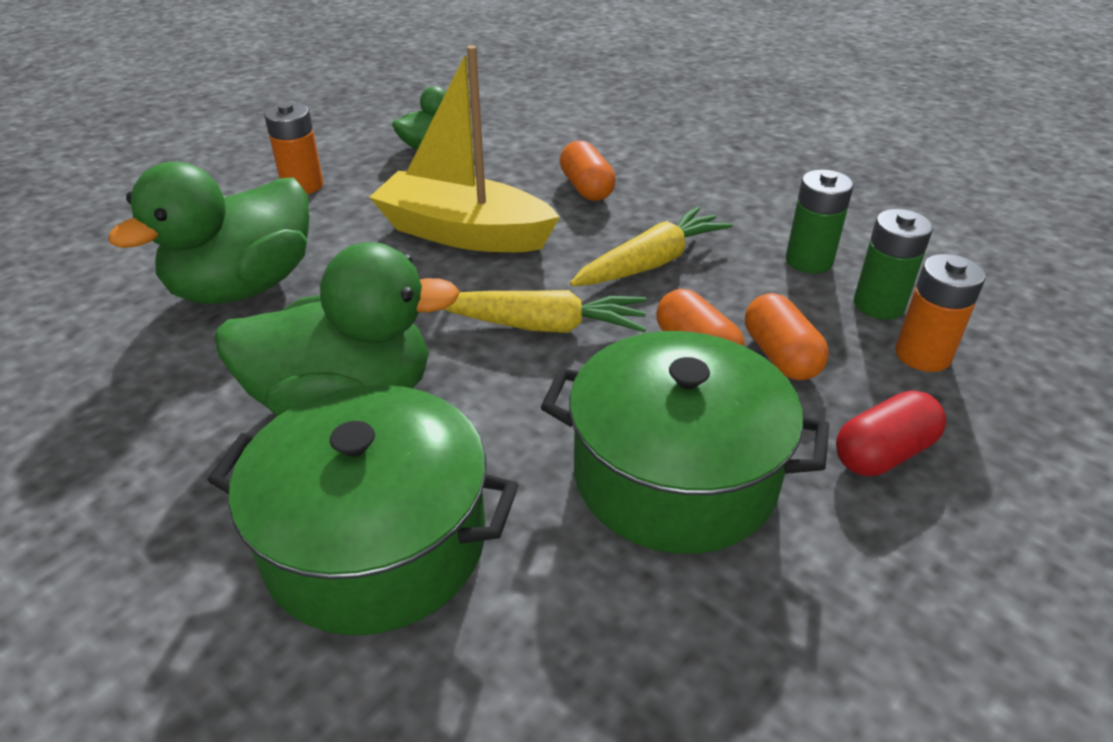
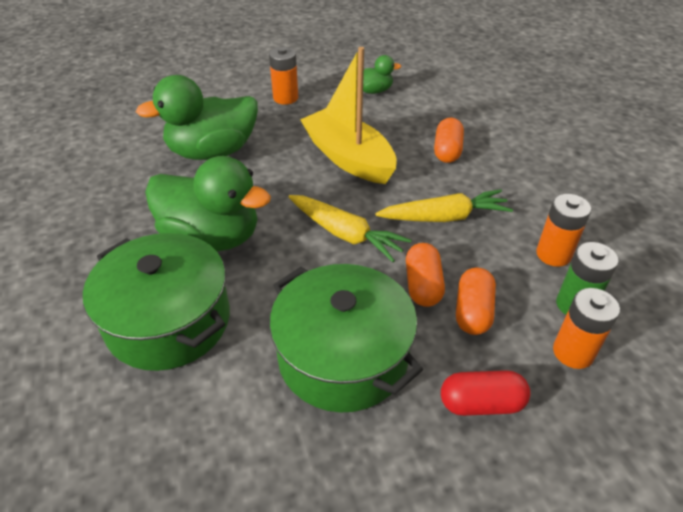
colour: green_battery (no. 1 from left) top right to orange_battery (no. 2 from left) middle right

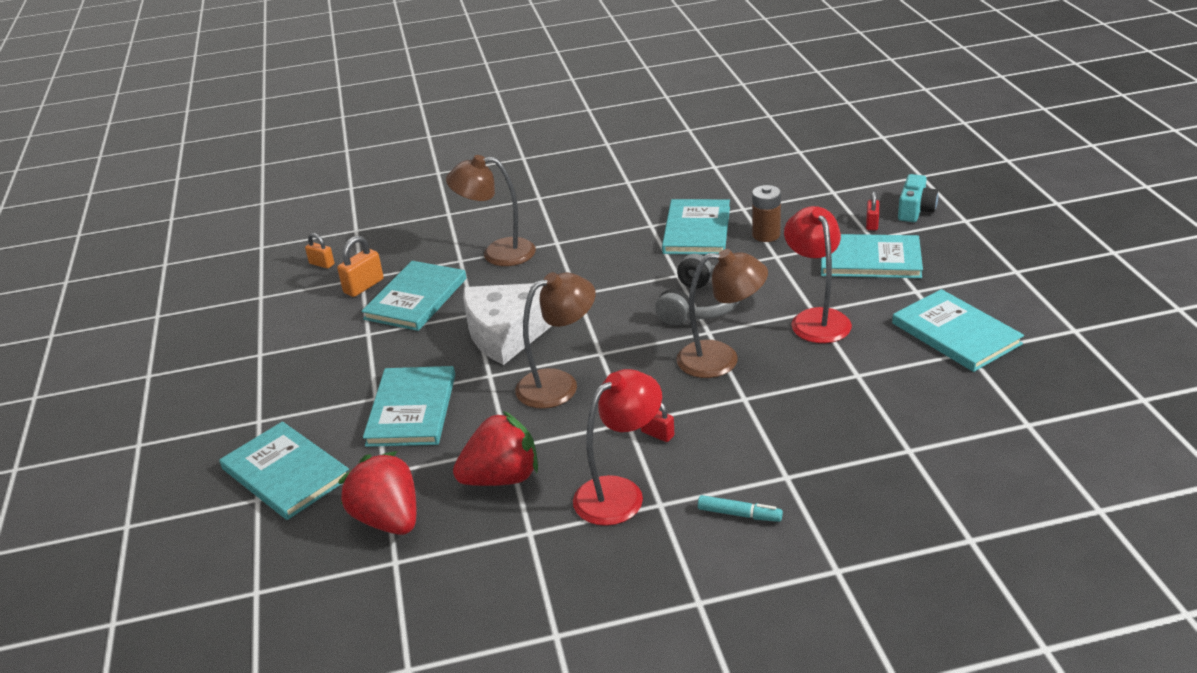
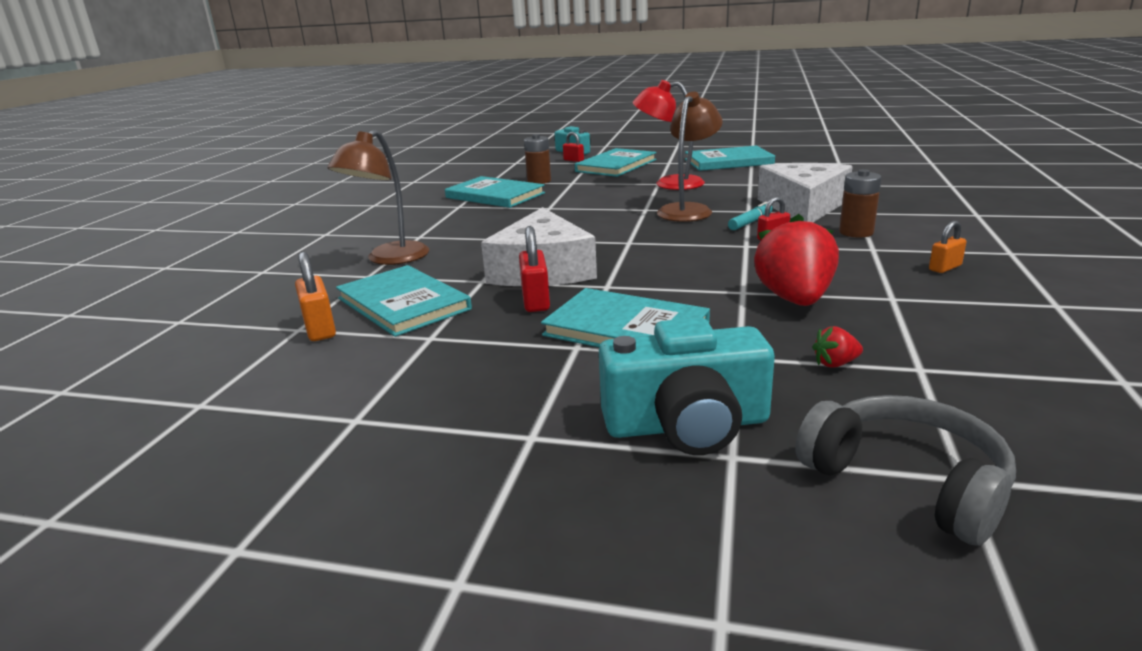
missing: brown_lamp (no. 2 from left) centre; red_lamp (no. 1 from left) centre
appeared: red_padlock (no. 1 from left) centre; white_cheese (no. 2 from left) top right; brown_battery (no. 2 from left) top right
relocated: orange_padlock (no. 1 from left in the first image) middle left to orange_padlock (no. 2 from left) middle right; grey_headphones centre to bottom right; turquoise_marker bottom centre to top centre
exchanged: turquoise_book (no. 1 from left) bottom left to turquoise_camera (no. 2 from left) centre
size: red_strawberry (no. 1 from left in the first image) bottom left = middle right x0.42

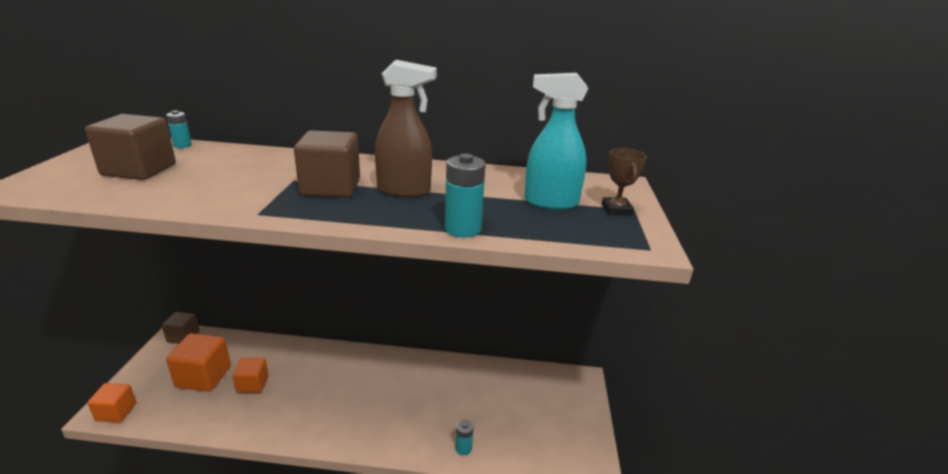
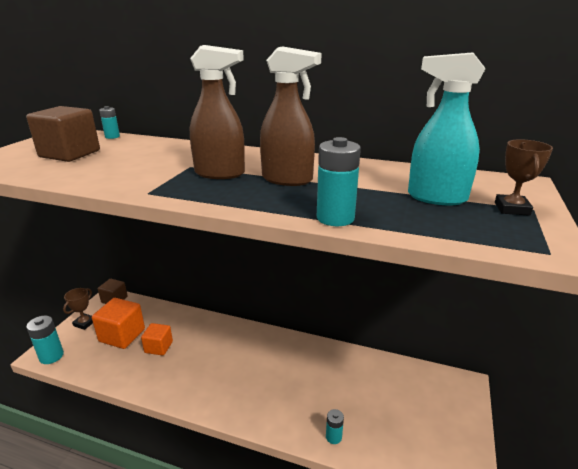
appeared: brown_trophy (no. 1 from left) middle left
exchanged: orange_cube (no. 1 from left) bottom left to turquoise_battery (no. 1 from left) bottom left; brown_cube (no. 3 from left) centre to brown_spray_bottle (no. 1 from left) top centre

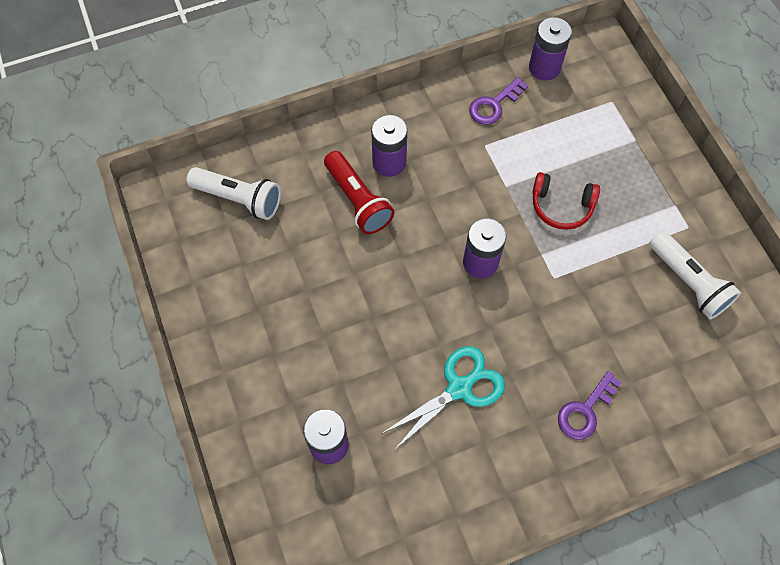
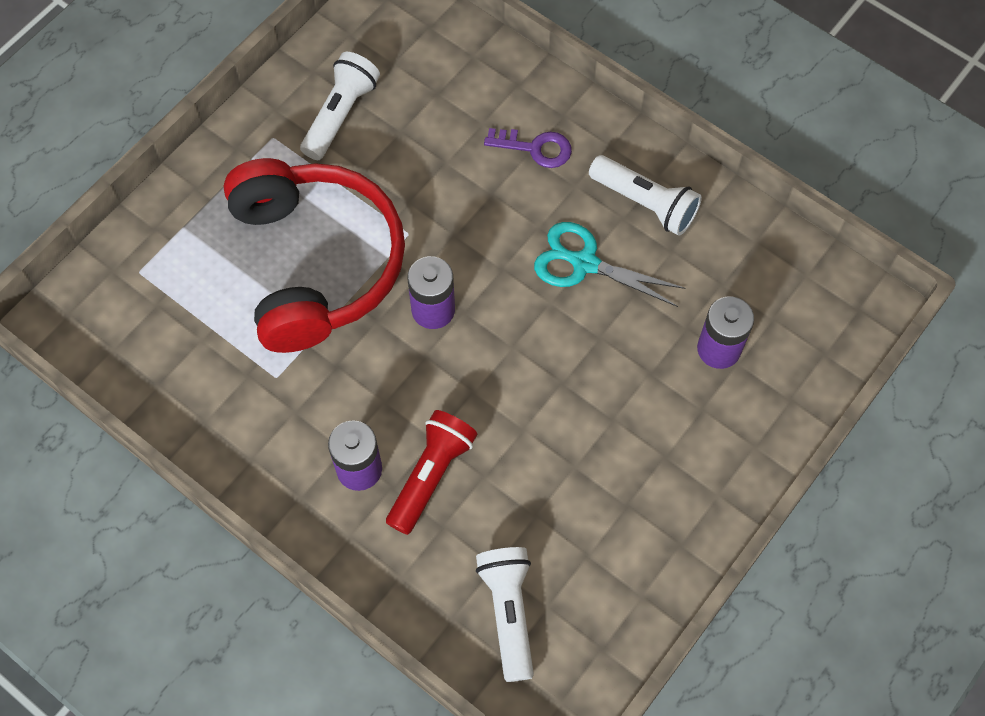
missing: purple_key (no. 1 from left) top centre; purple_battery (no. 4 from left) top right
appeared: white_flashlight (no. 3 from left) top centre
size: red_headphones middle right = middle left x2.36

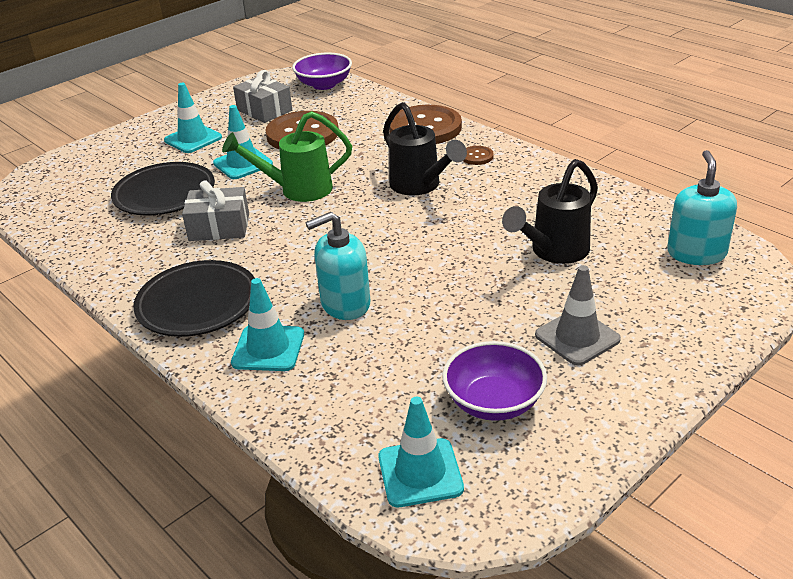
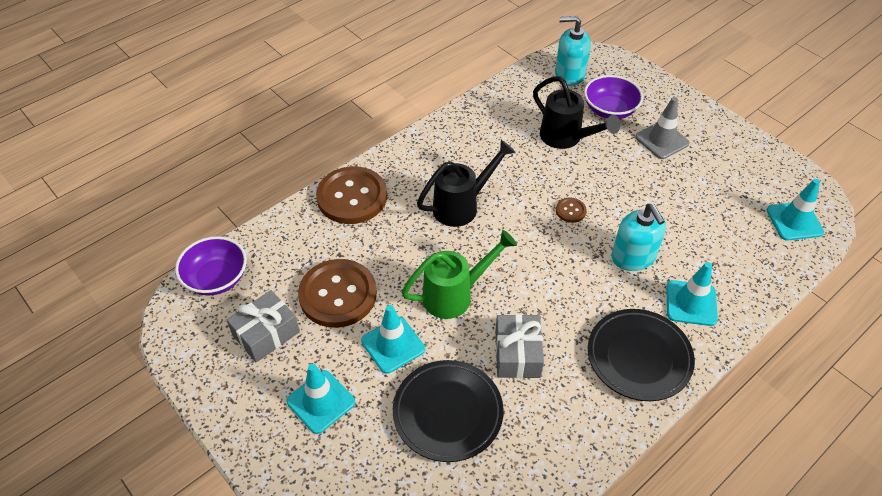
relocated: purple_bowl (no. 2 from left) centre to top right; brown_button (no. 3 from left) top centre to centre
spun: green_watering_can top centre = centre 105 degrees counterclockwise

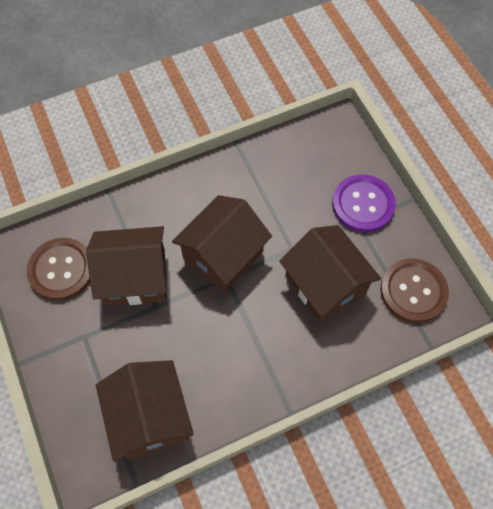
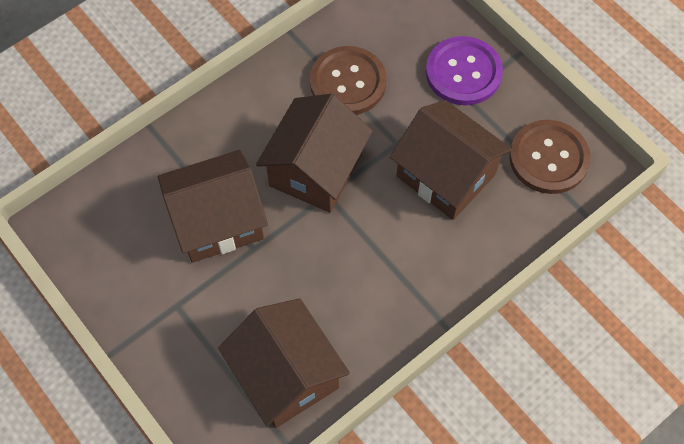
relocated: brown_button (no. 1 from left) middle left to top centre

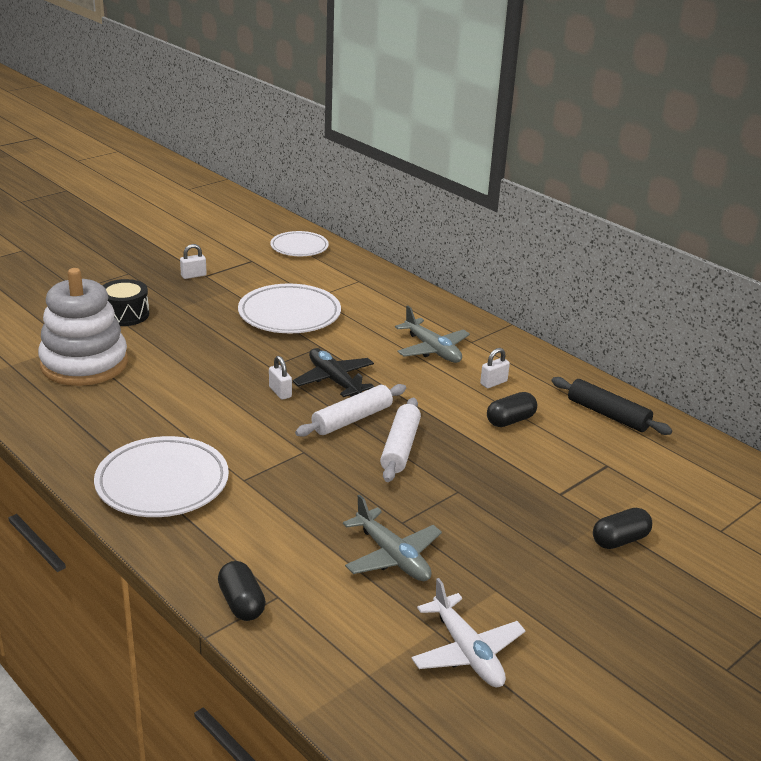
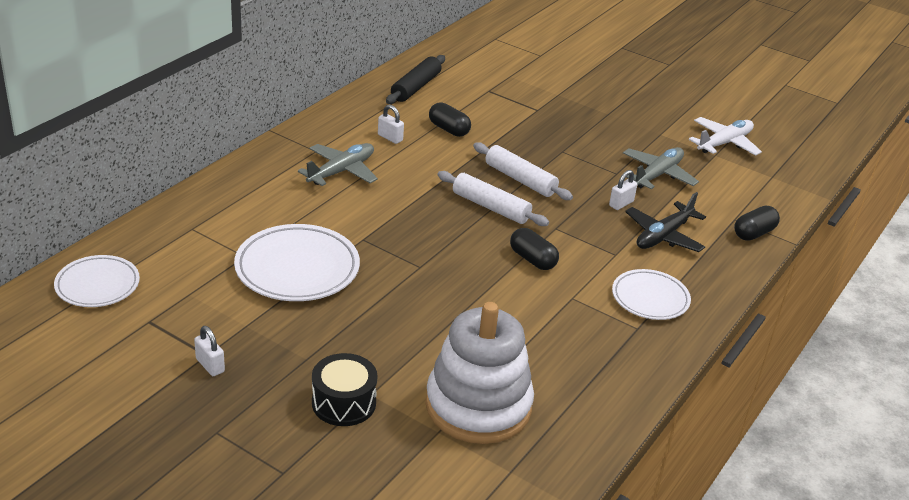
relocated: white_padlock (no. 2 from left in the first image) centre to white_padlock (no. 3 from left) middle right; black_plane centre to middle right; black_capsule (no. 3 from left in the first image) bottom right to black_capsule (no. 2 from left) centre
spun: white_rolling_pin (no. 2 from left) centre = centre 45 degrees clockwise
size: white_plate (no. 1 from left in the first image) middle left = middle right x0.64

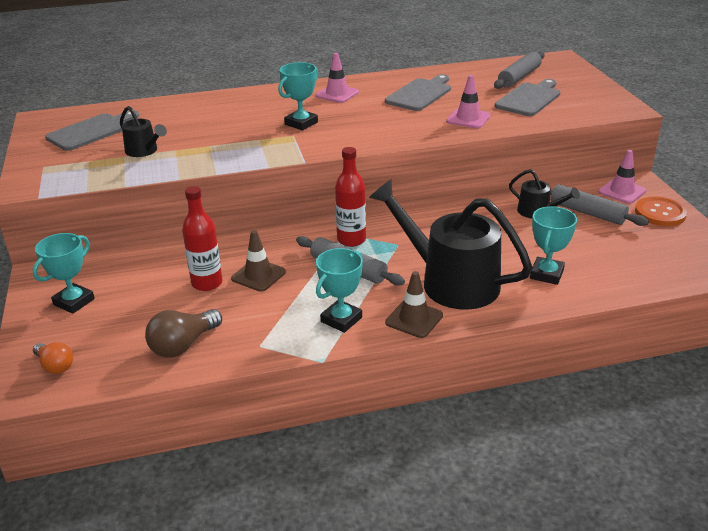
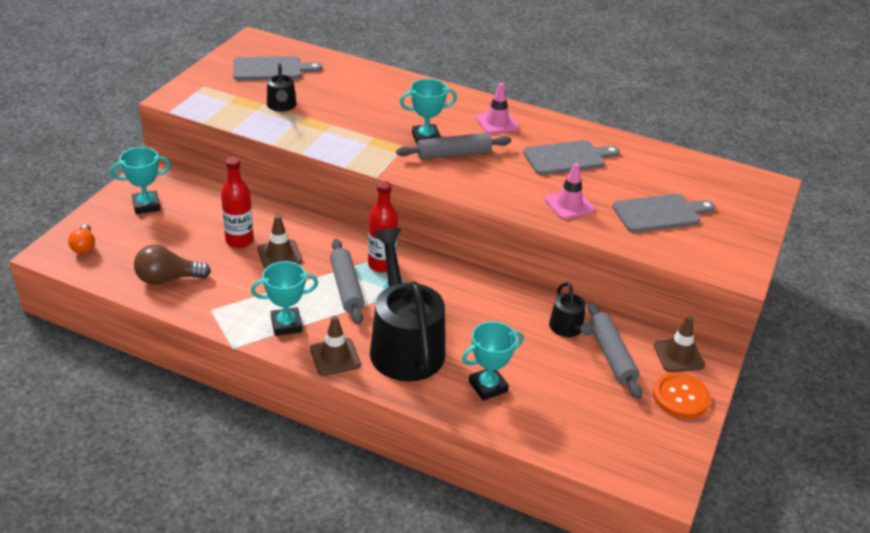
relocated: grey_rolling_pin (no. 2 from left) top right to top centre
colour: pink_traffic_cone (no. 3 from left) middle right to brown_traffic_cone (no. 3 from left) middle right

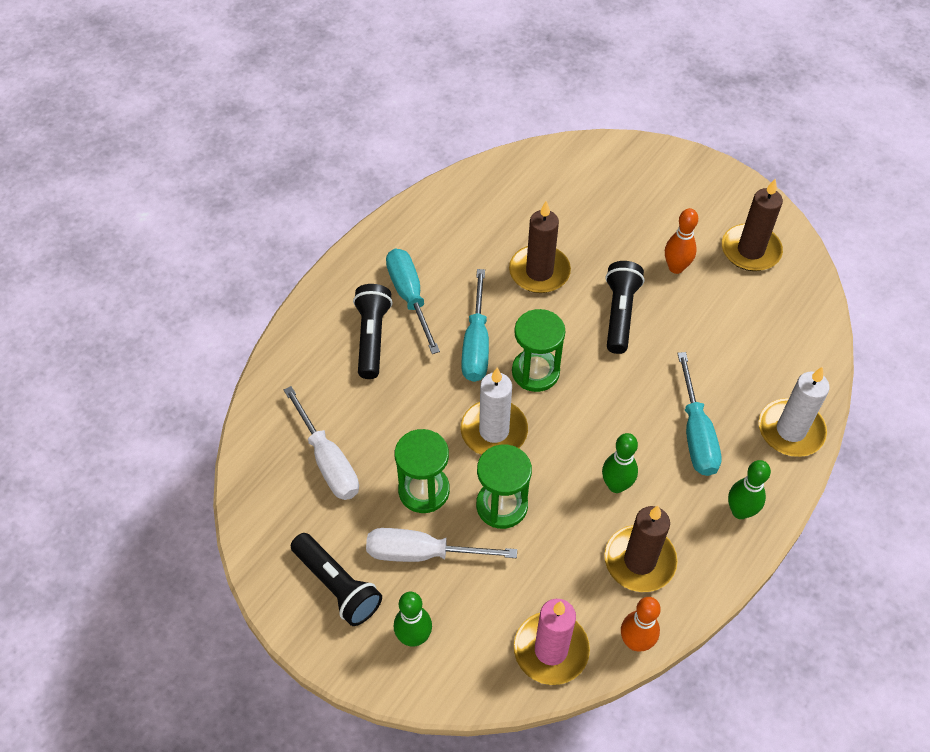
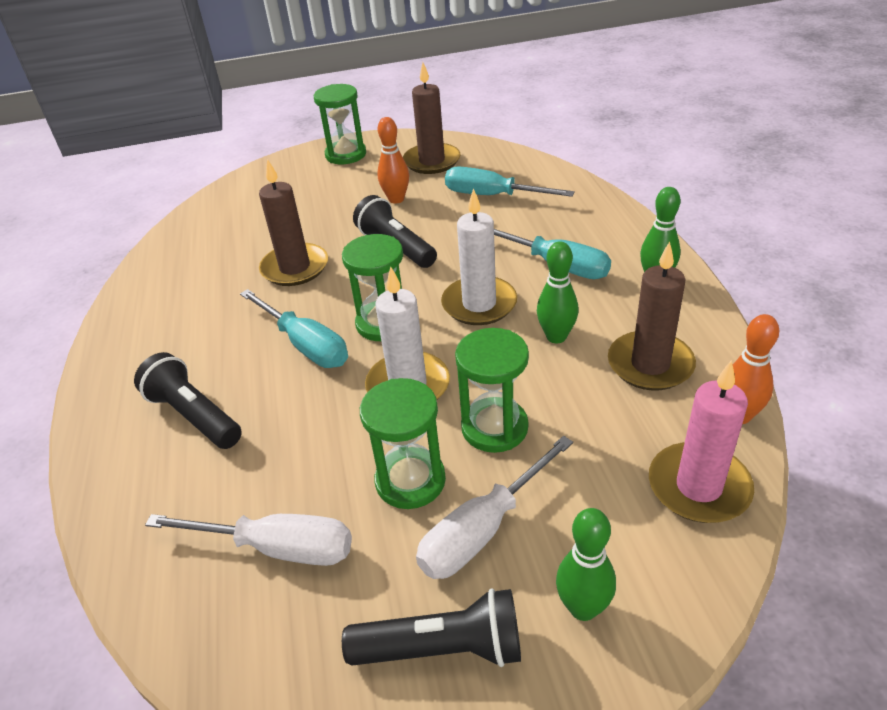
appeared: green_hourglass (no. 1 from left) top centre
relocated: turquoise_screwdriver (no. 1 from left in the first image) centre to turquoise_screwdriver (no. 2 from left) top centre; white_candle (no. 2 from left) middle right to centre

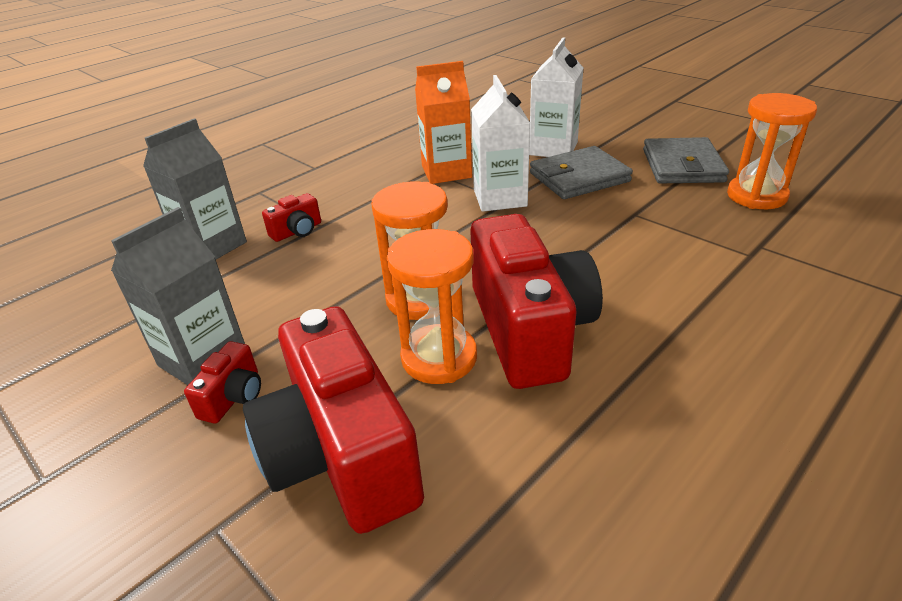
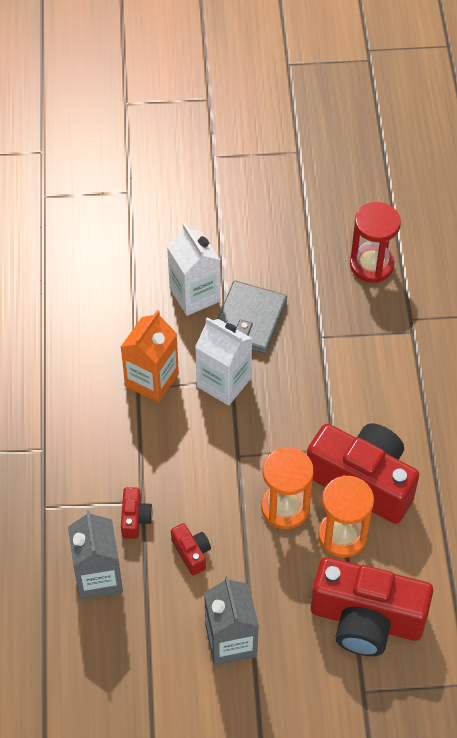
missing: grey_wallet (no. 2 from left) top right
relocated: red_camera (no. 1 from left in the first image) middle left to red_camera (no. 2 from left) bottom centre
colour: orange_hourglass (no. 3 from left) top right to red_hourglass top right

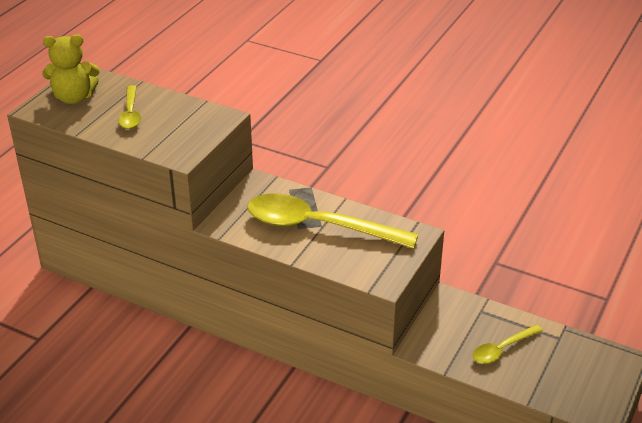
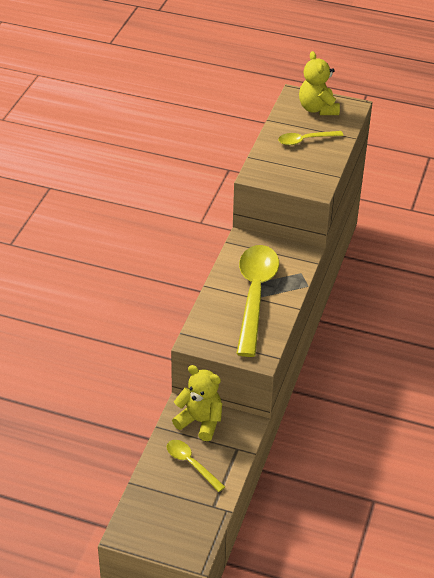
appeared: yellow_teddy_bear (no. 1 from left) bottom centre

